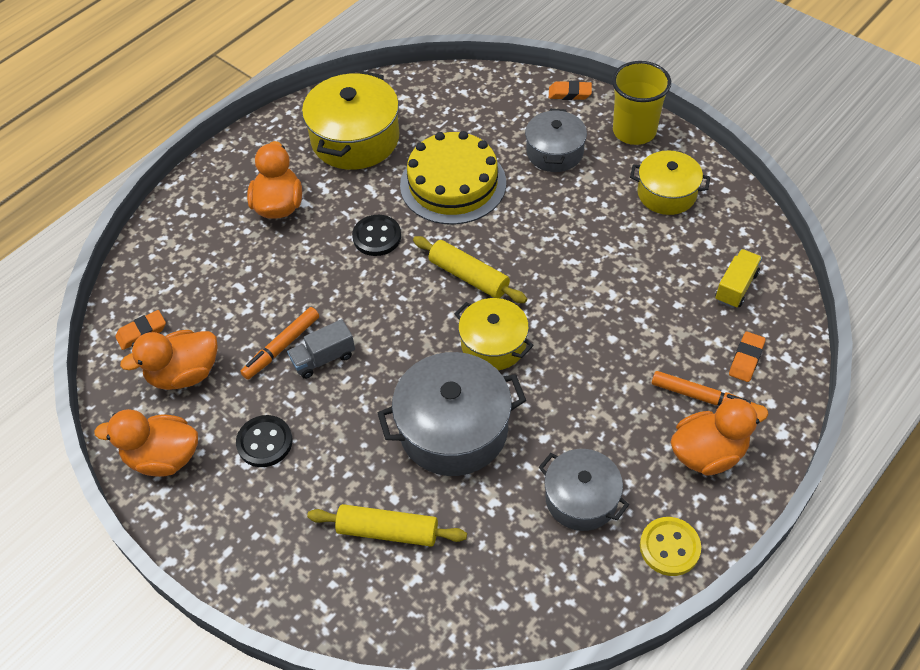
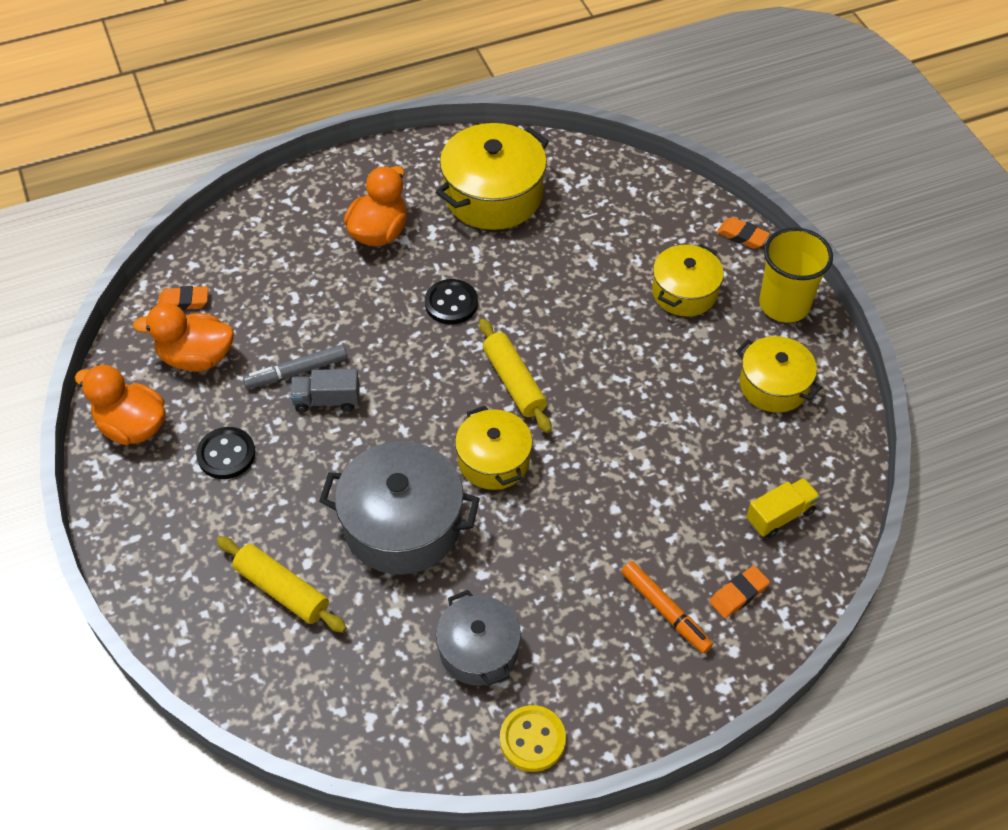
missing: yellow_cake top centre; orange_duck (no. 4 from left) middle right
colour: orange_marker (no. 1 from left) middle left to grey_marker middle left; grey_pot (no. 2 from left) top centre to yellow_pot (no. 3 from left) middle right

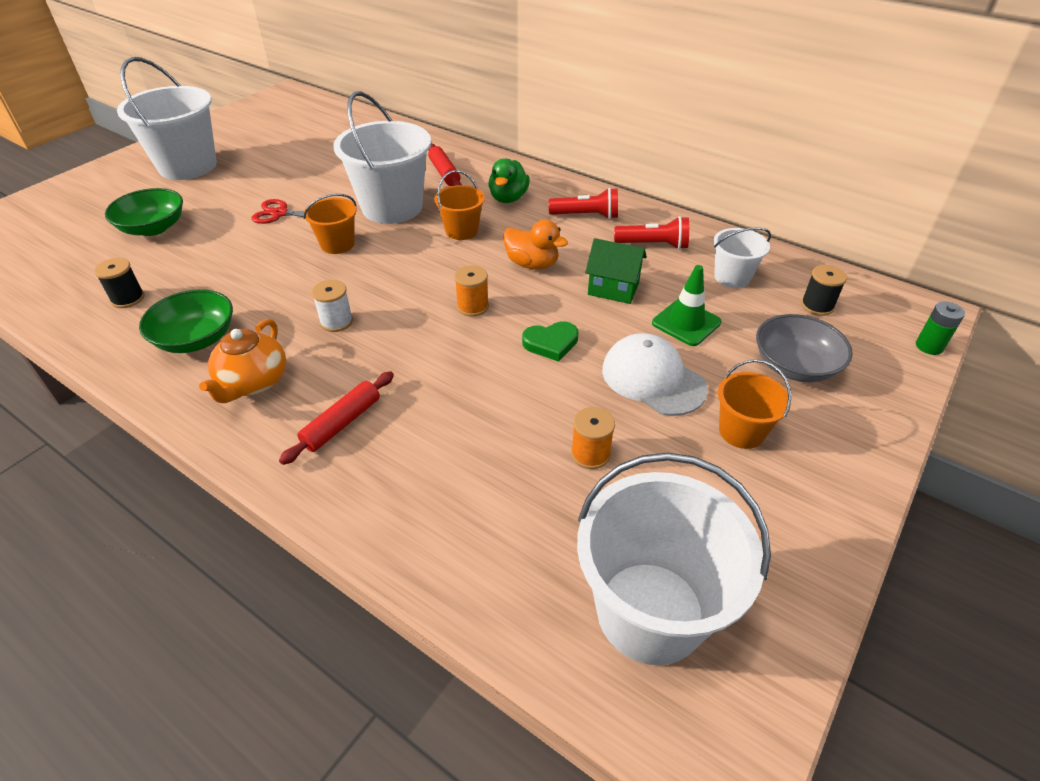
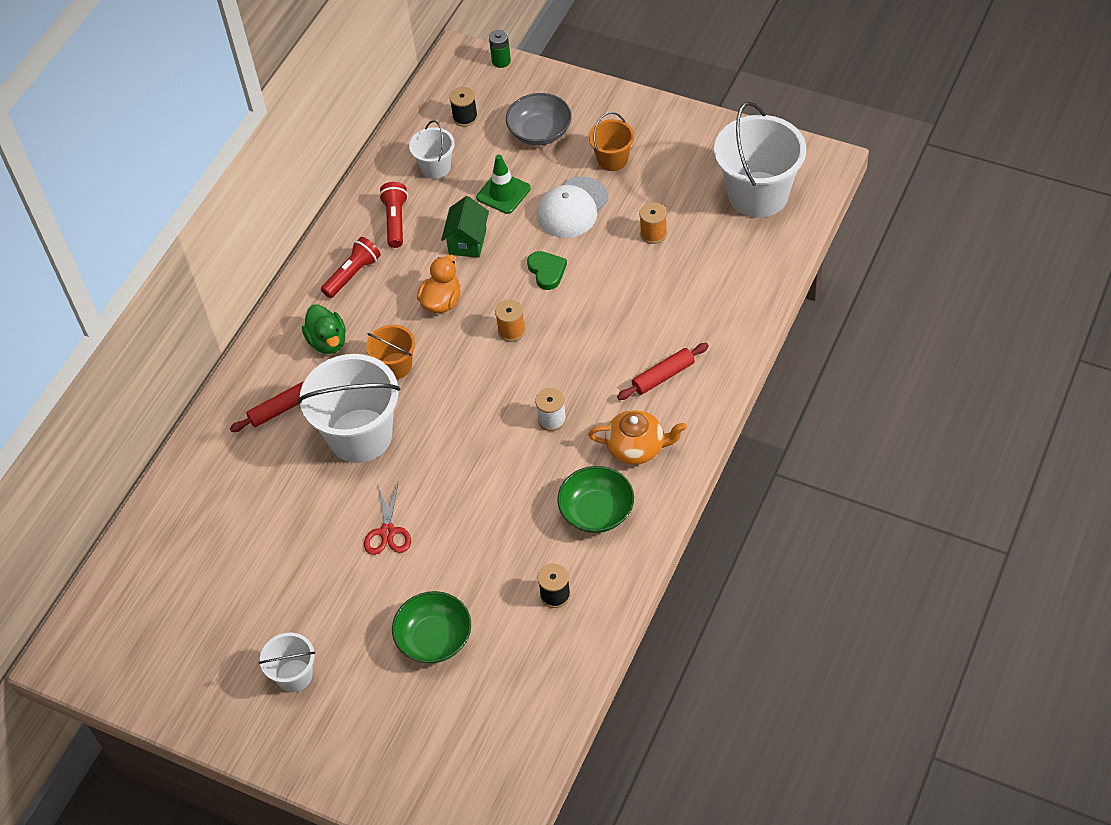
missing: orange_bucket (no. 1 from left) top left
spun: red_rolling_pin (no. 1 from left in the first image) middle left = centre 60 degrees counterclockwise; green_duck top centre = middle left 60 degrees clockwise; red_flashlight (no. 1 from left) top centre = top left 45 degrees clockwise
size: white_bucket (no. 1 from left) top left = bottom left x0.52

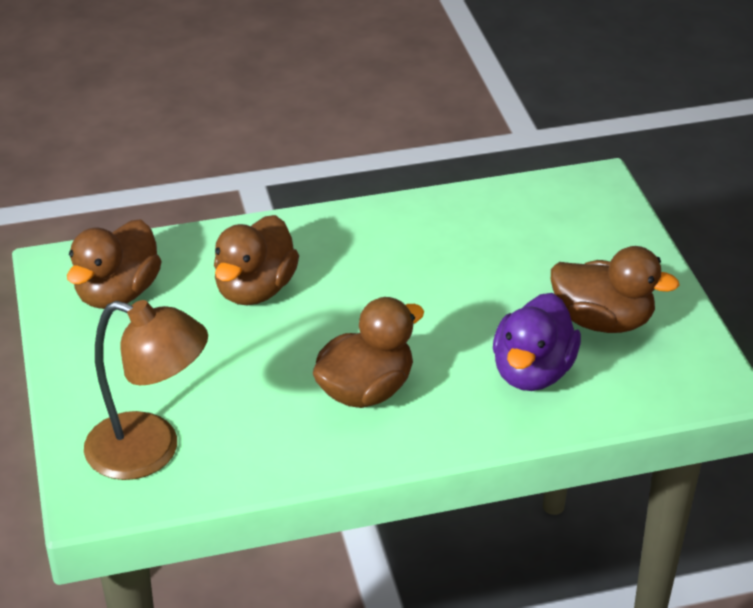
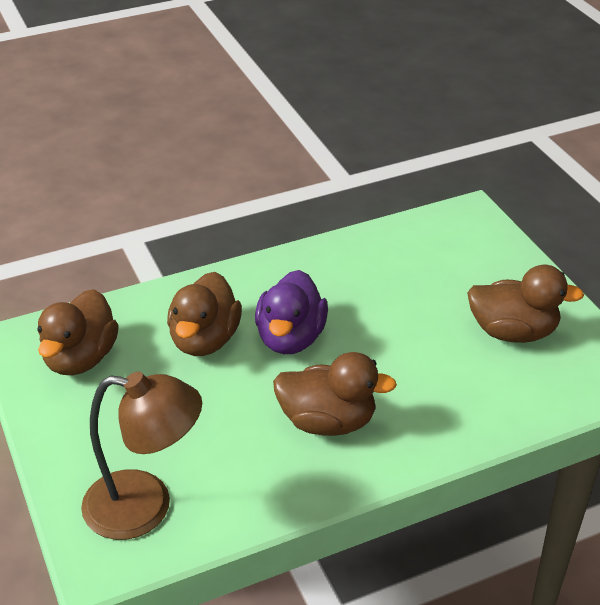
relocated: purple_duck middle right to centre
spun: brown_duck (no. 3 from left) centre = centre 60 degrees clockwise

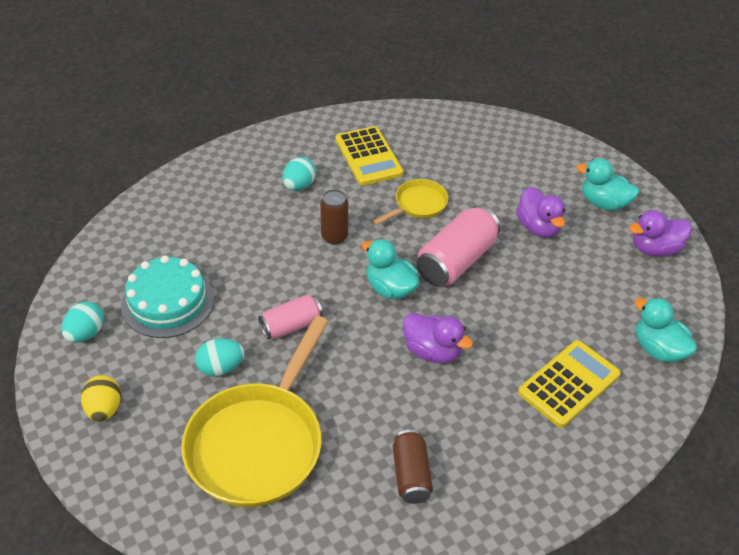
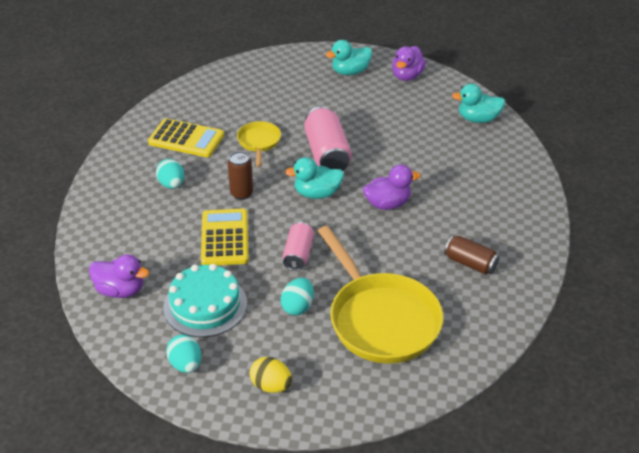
relocated: purple_duck (no. 2 from left in the first image) middle right to purple_duck (no. 1 from left) middle left; yellow_calculator (no. 2 from left) bottom right to centre

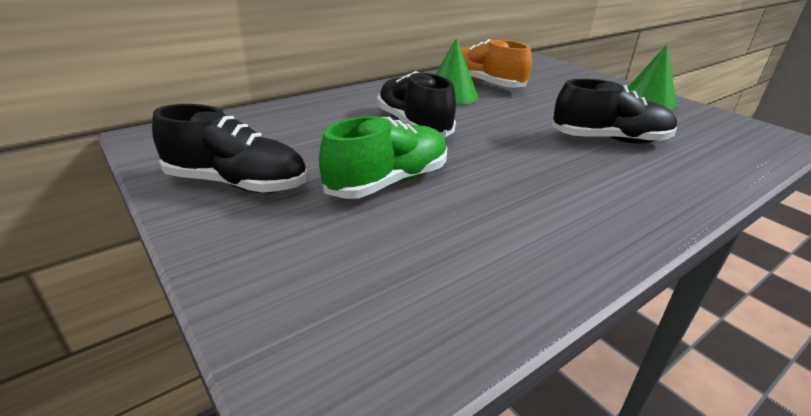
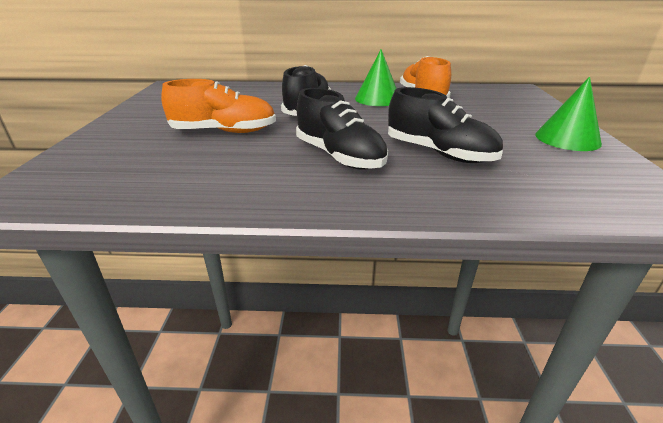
relocated: black_shoe (no. 1 from left in the first image) middle left to black_shoe (no. 2 from left) top centre
colour: green_shoe centre to orange_shoe (no. 1 from left) top left

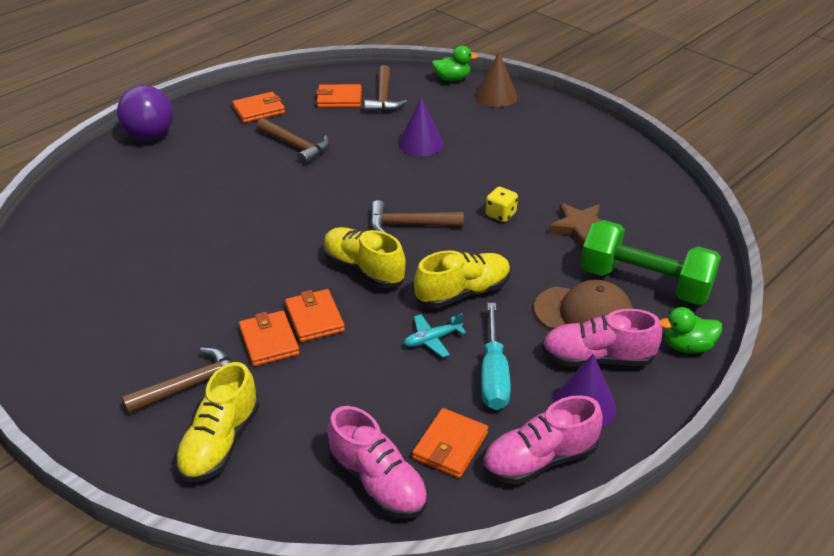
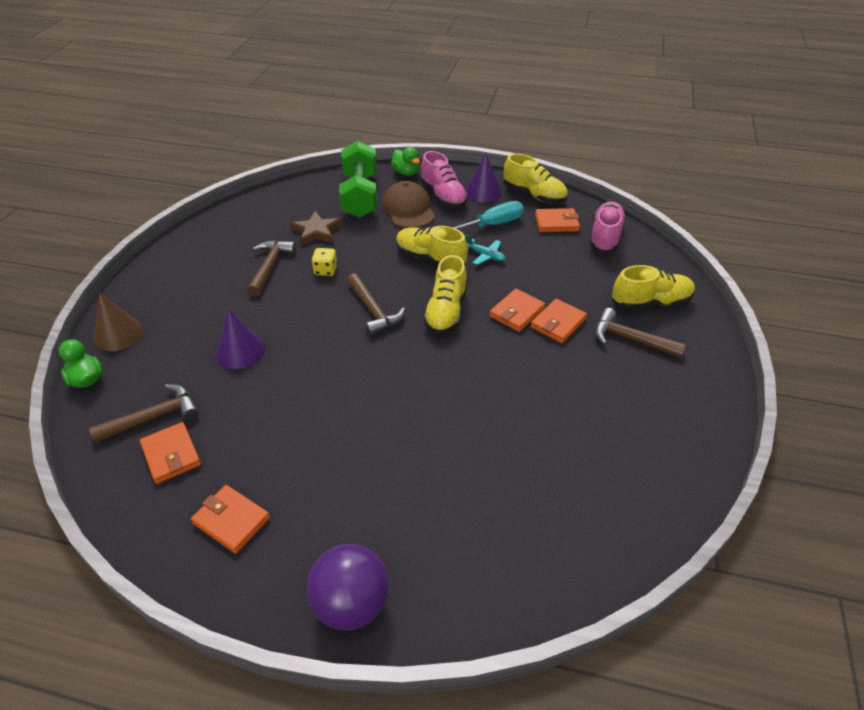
relocated: brown_hammer (no. 2 from left) top centre to middle left
colour: pink_shoe (no. 2 from left) bottom centre to yellow_shoe (no. 3 from left) top centre

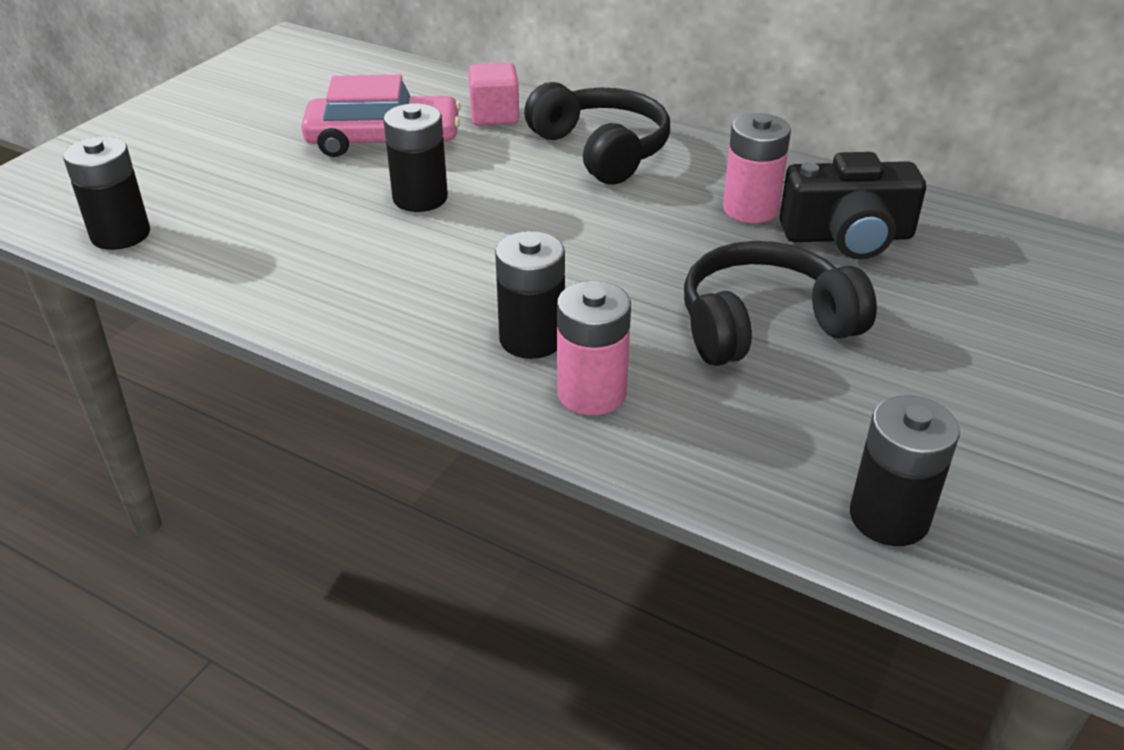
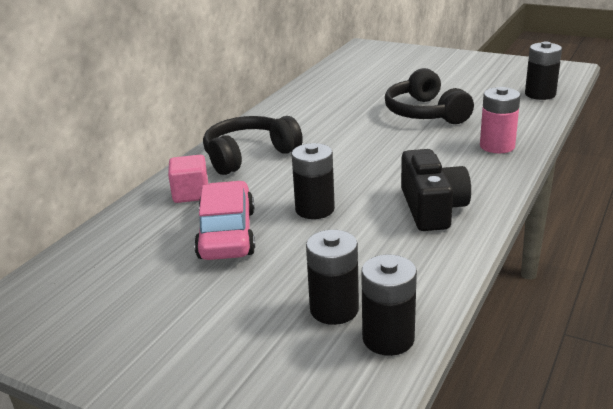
missing: pink_battery (no. 2 from left) top right
relocated: black_battery (no. 3 from left in the first image) centre to black_battery (no. 2 from left) bottom centre; black_camera top right to middle right

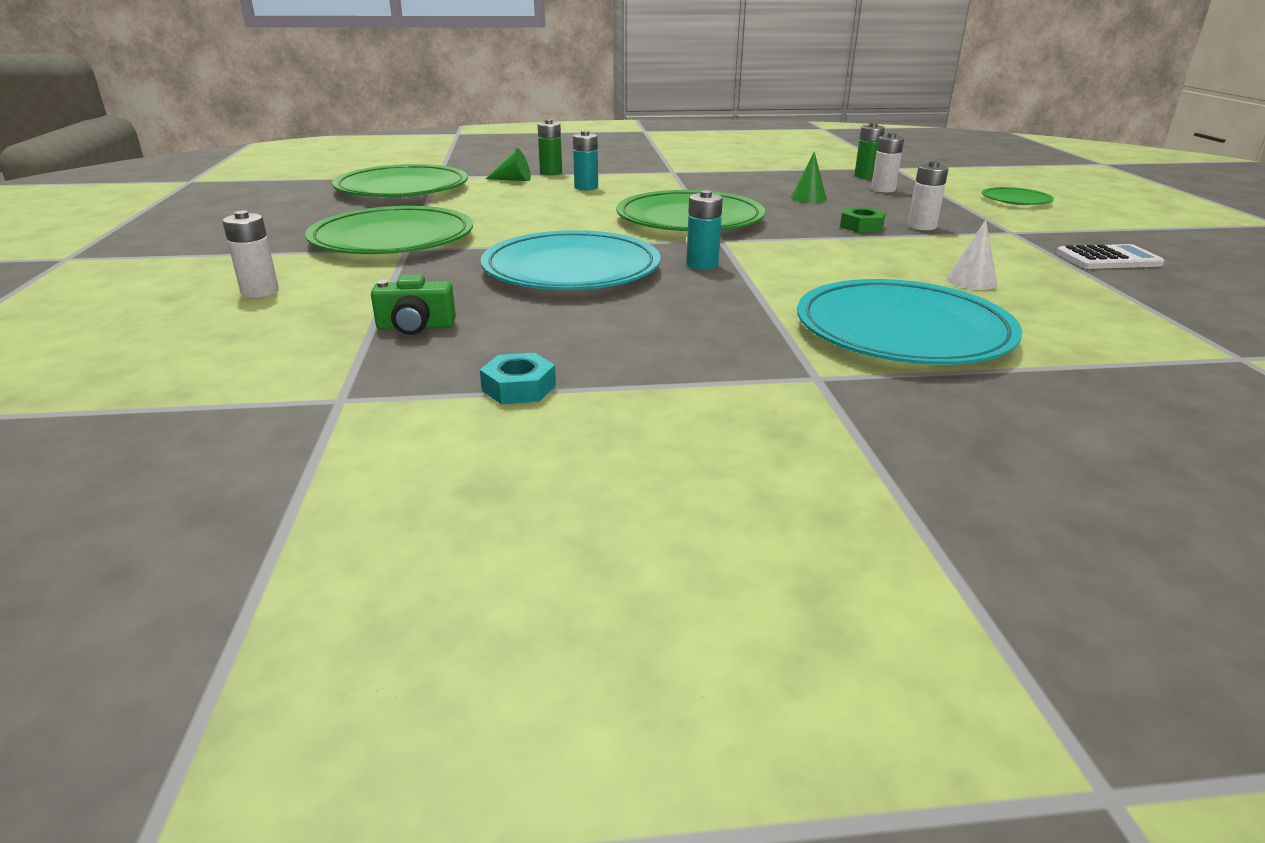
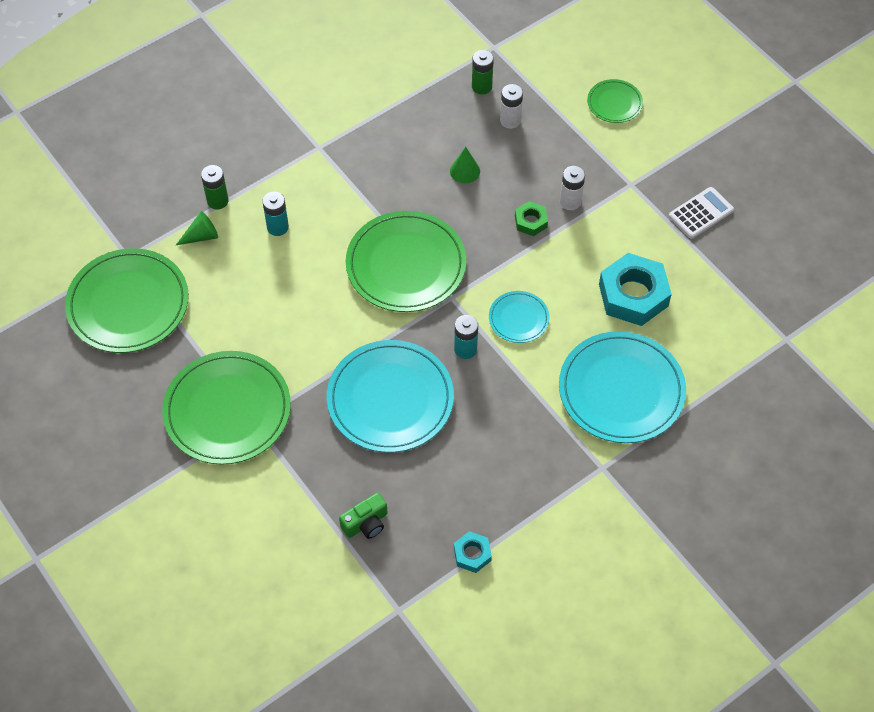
missing: white_battery (no. 1 from left) top left
appeared: turquoise_plate (no. 2 from left) centre
exchanged: white_cone top right to turquoise_nut (no. 2 from left) middle right

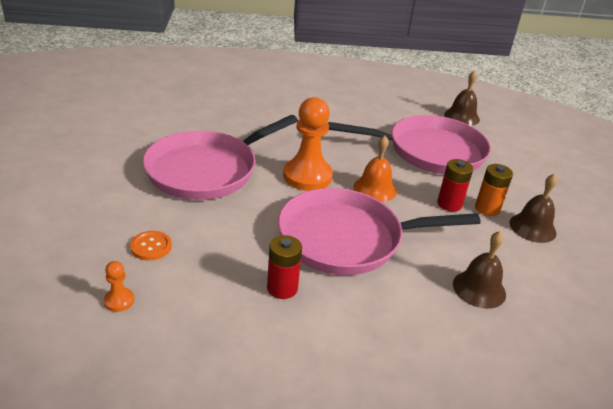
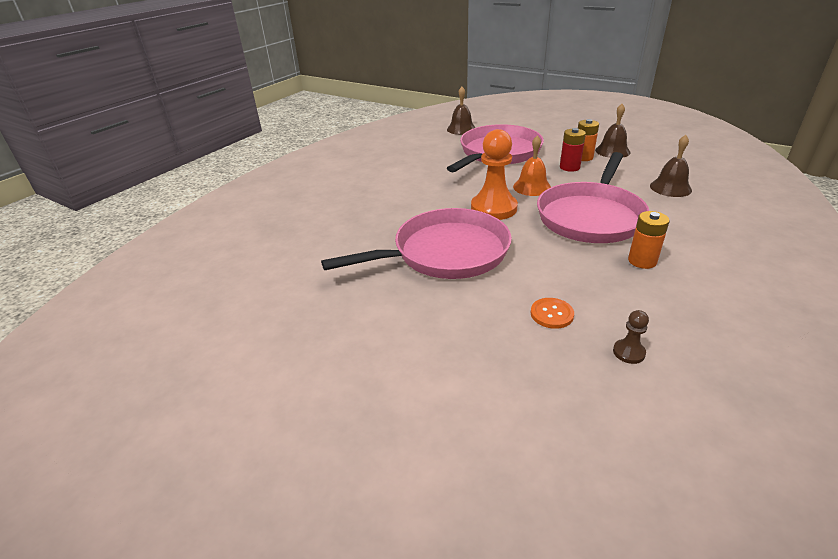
colour: orange_pawn (no. 1 from left) bottom left to brown_pawn middle right; red_battery (no. 1 from left) centre to orange_battery (no. 2 from left) middle right
spun: pink_pan (no. 1 from left) centre = centre 105 degrees counterclockwise

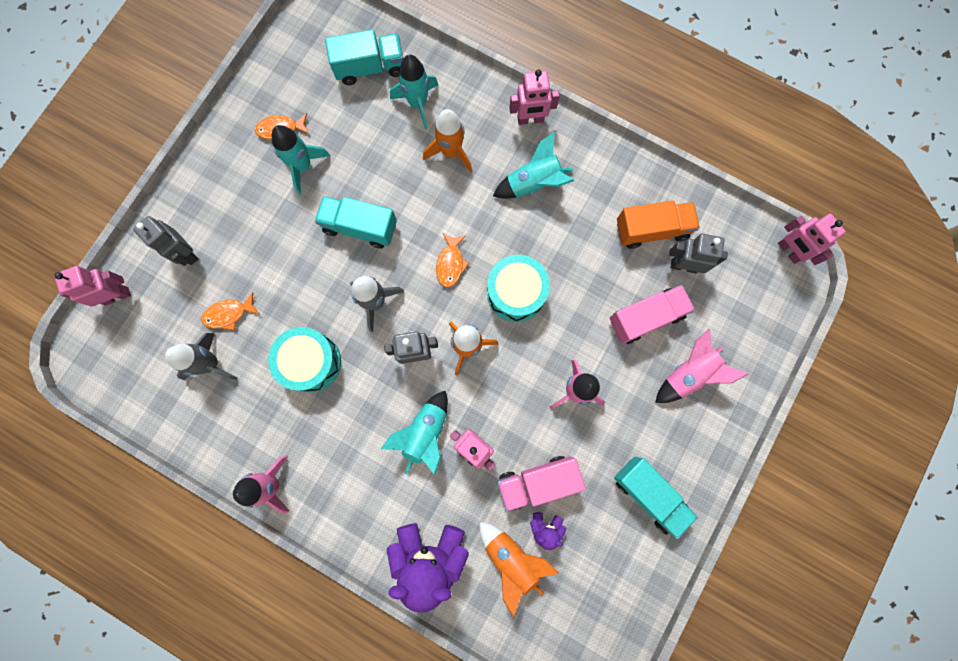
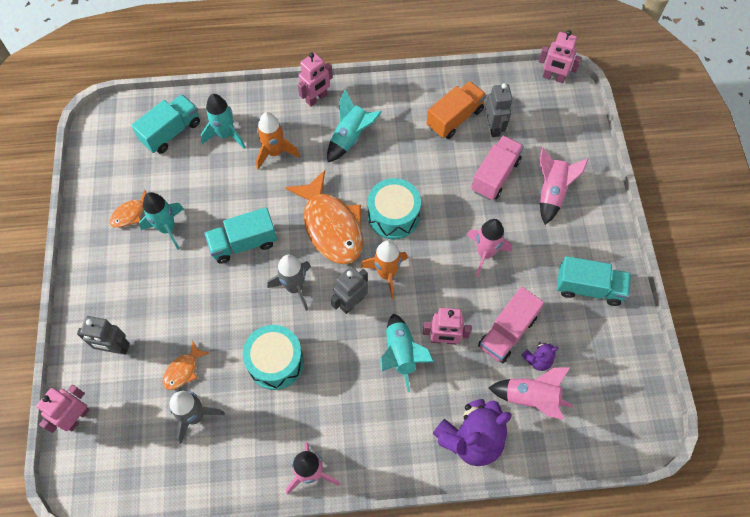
colour: orange_rocket (no. 3 from left) bottom centre to pink_rocket (no. 3 from left) bottom right
spun: grey_robot (no. 3 from left) middle right = top centre 105 degrees clockwise
size: orange_fish (no. 3 from left) centre = centre x2.16

